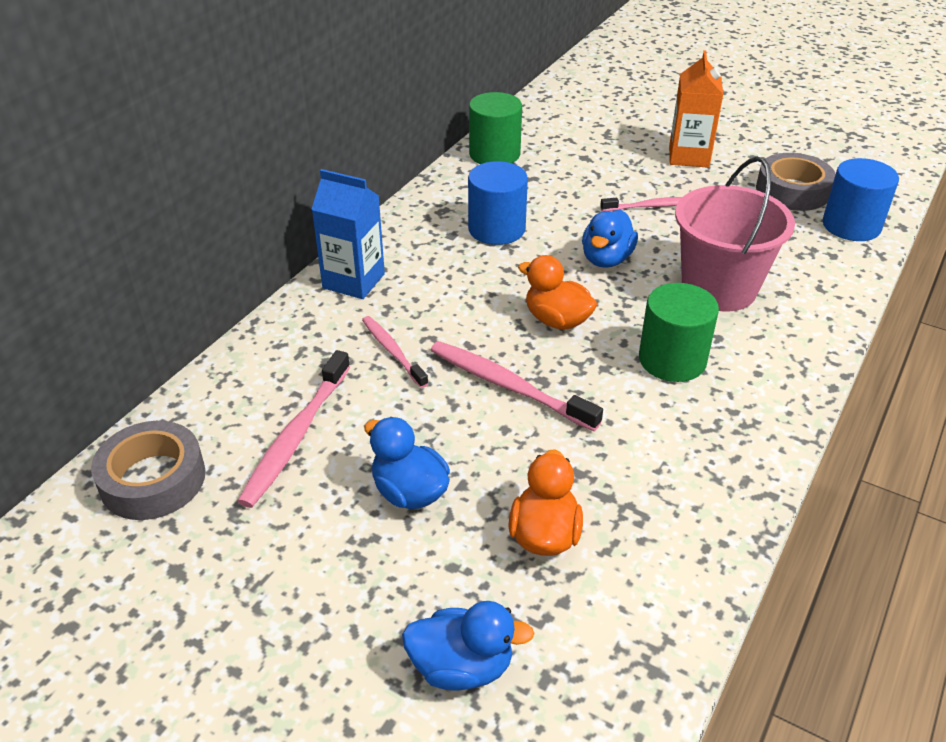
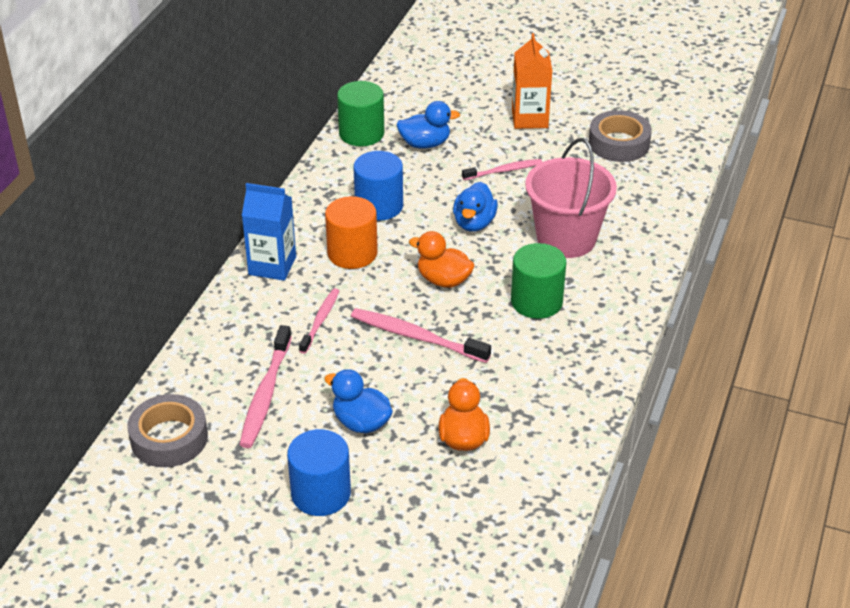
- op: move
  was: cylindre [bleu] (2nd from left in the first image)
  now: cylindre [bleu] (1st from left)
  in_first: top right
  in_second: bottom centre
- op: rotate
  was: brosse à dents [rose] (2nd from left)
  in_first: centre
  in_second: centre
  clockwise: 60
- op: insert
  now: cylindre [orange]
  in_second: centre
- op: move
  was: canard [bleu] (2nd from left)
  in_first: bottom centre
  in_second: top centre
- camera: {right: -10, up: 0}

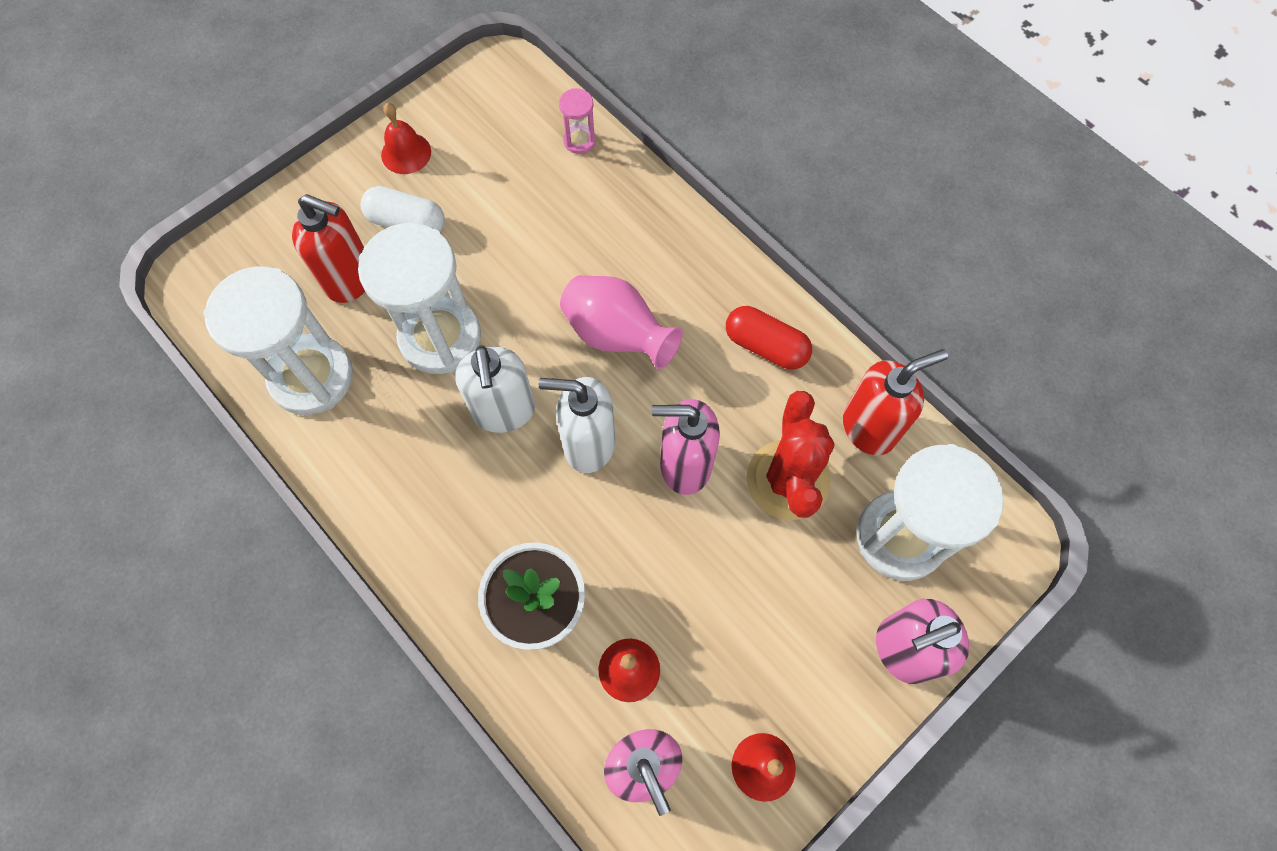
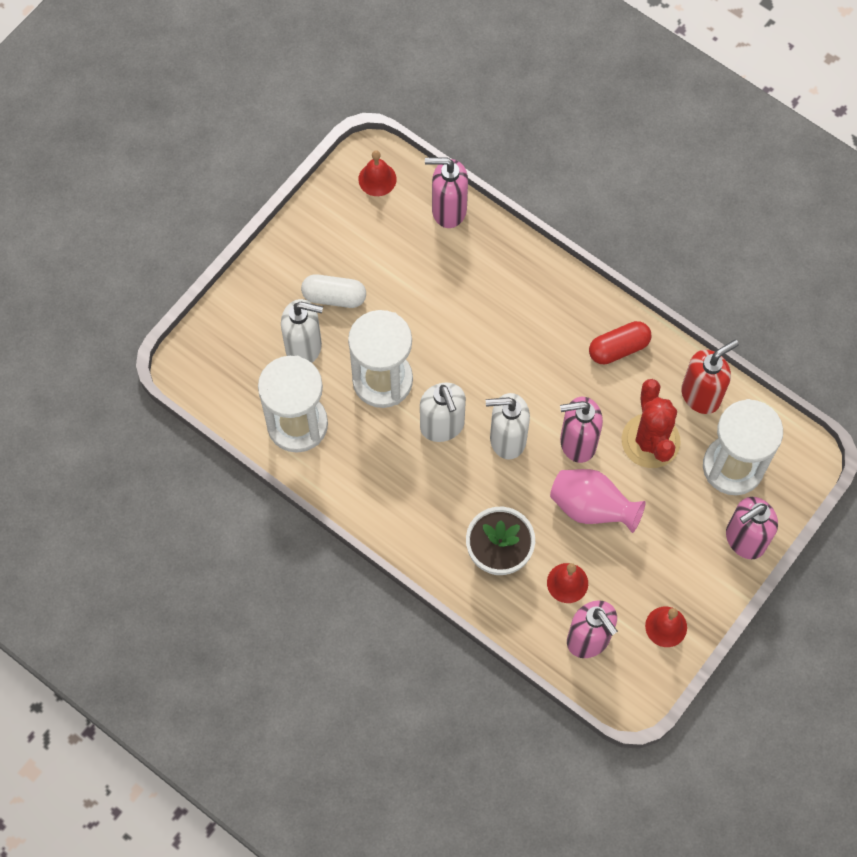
- op: recolor
  was: distributeur de savon [rouge] (1st from left)
  now: distributeur de savon [blanc] (1st from left)
  in_first: top left
  in_second: centre
- op: move
  was: cloche [rouge] (1st from left)
  in_first: top left
  in_second: top centre
- op: replace
  was: sablier [rose]
  now: distributeur de savon [rose] (1st from left)
  in_first: top centre
  in_second: top centre
- op: move
  was: vase [rose]
  in_first: centre
  in_second: middle right
- op: rotate
  was: gélule [rouge]
  in_first: centre
  in_second: middle right
  clockwise: -45
- camera: {right: -10, up: 0}

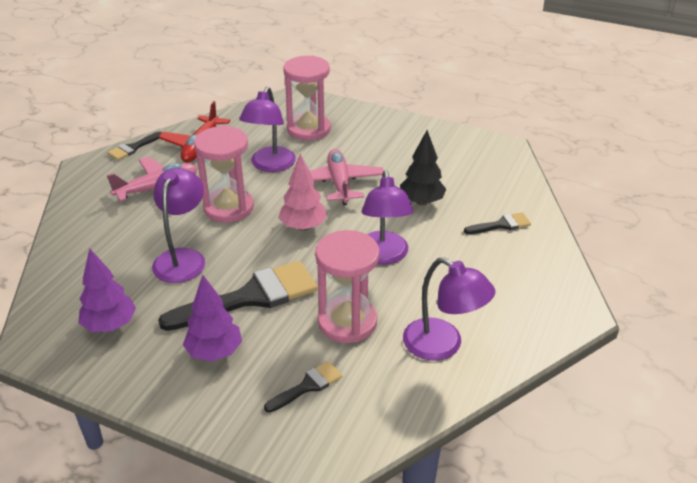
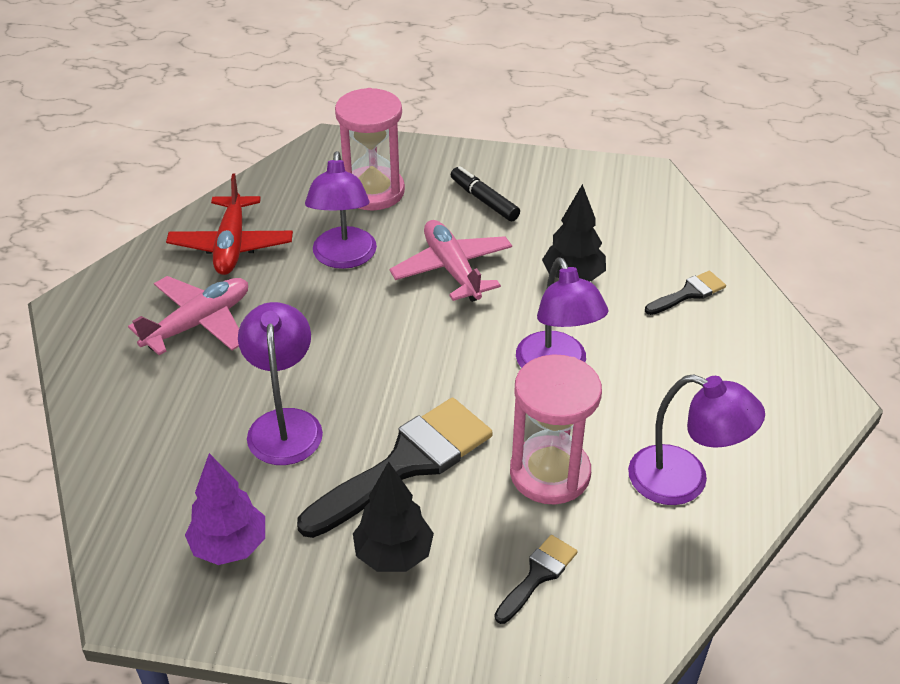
- op: recolor
  was: arbre [violet] (2nd from left)
  now: arbre [noir] (1st from left)
  in_first: middle left
  in_second: bottom centre
- op: insert
  now: feutre [noir]
  in_second: top centre
- op: delete
  was: pinceau [noir] (1st from left)
  in_first: top left
- op: delete
  was: sablier [rose] (1st from left)
  in_first: middle left
- op: delete
  was: arbre [rose]
  in_first: centre
- camera: {right: -15, up: 5}

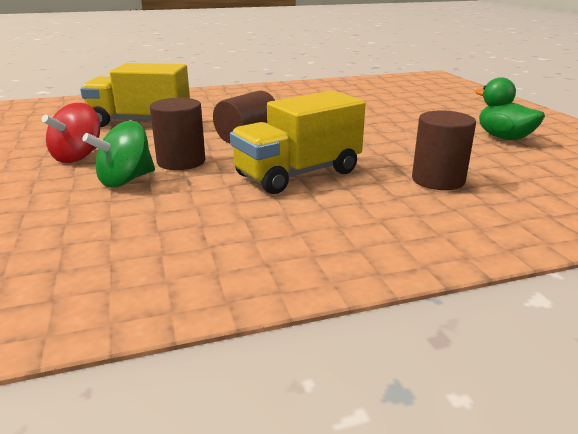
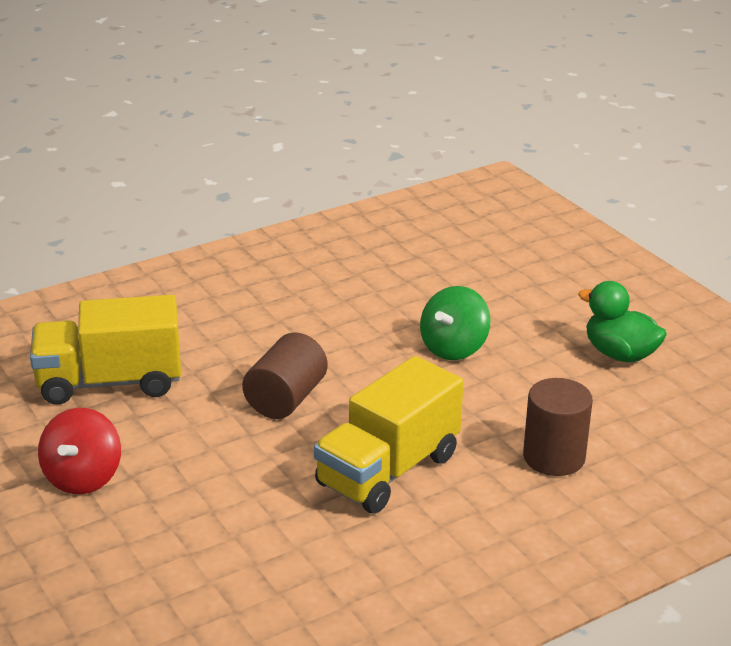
- op: move
  was: toupie [vert]
  in_first: middle left
  in_second: centre
- op: delete
  was: cylindre [marron] (1st from left)
  in_first: top left
- camera: {right: -15, up: 5}

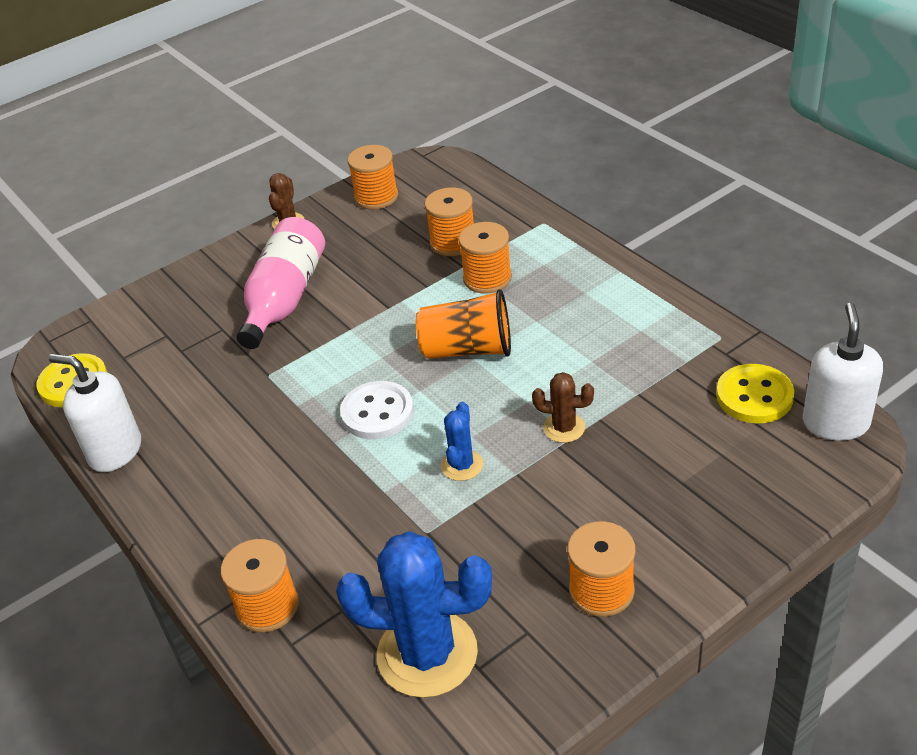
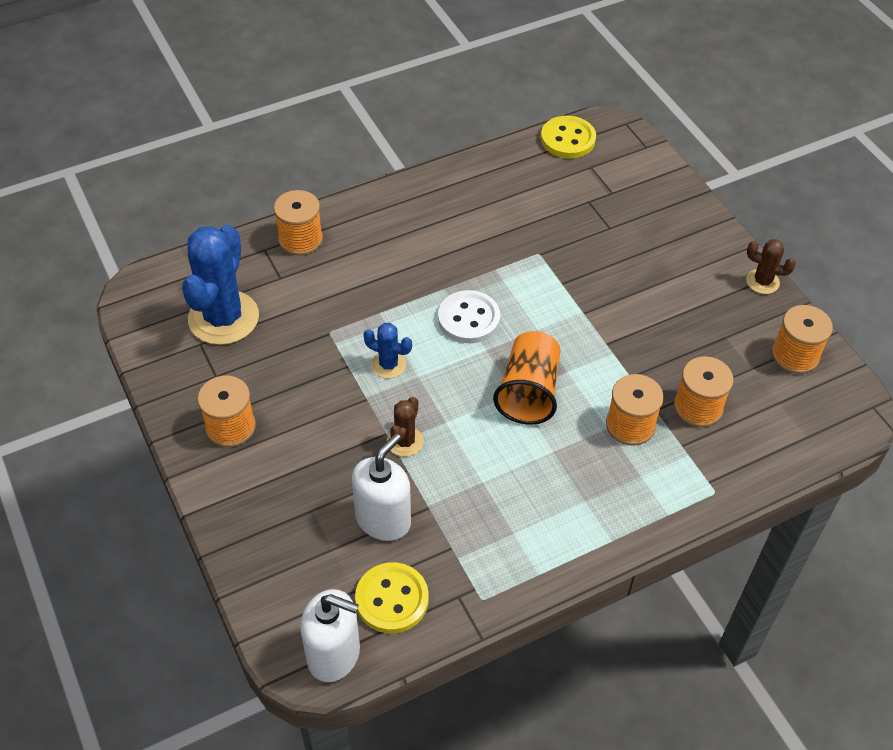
- op: move
  was: distributeur de savon [blanc] (1st from left in the first image)
  now: distributeur de savon [blanc] (2nd from left)
  in_first: middle left
  in_second: centre
- op: delete
  was: bouteille [rose]
  in_first: middle left
- camera: {right: 95, up: 10}

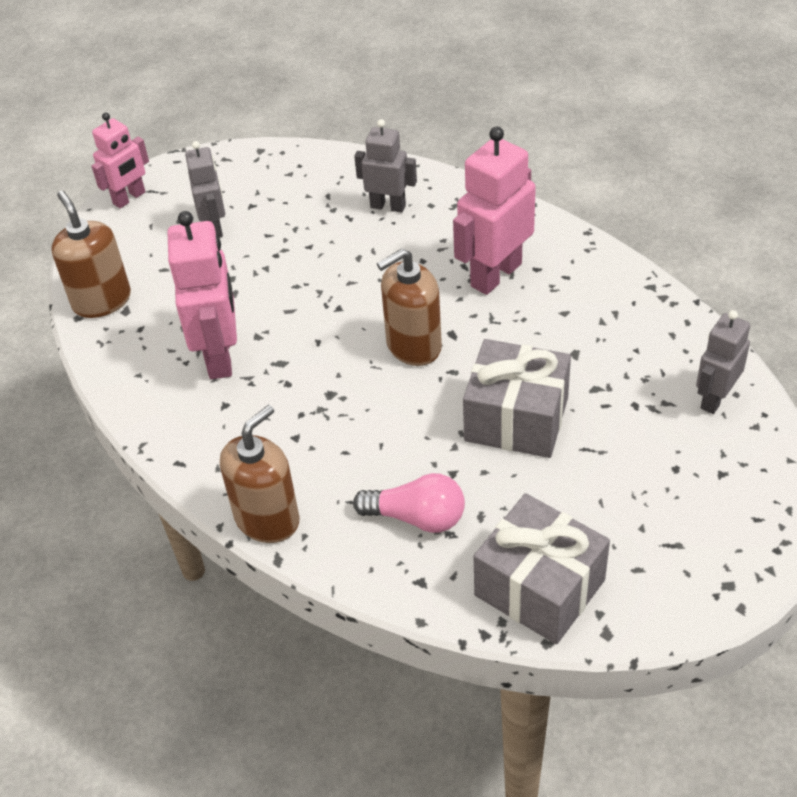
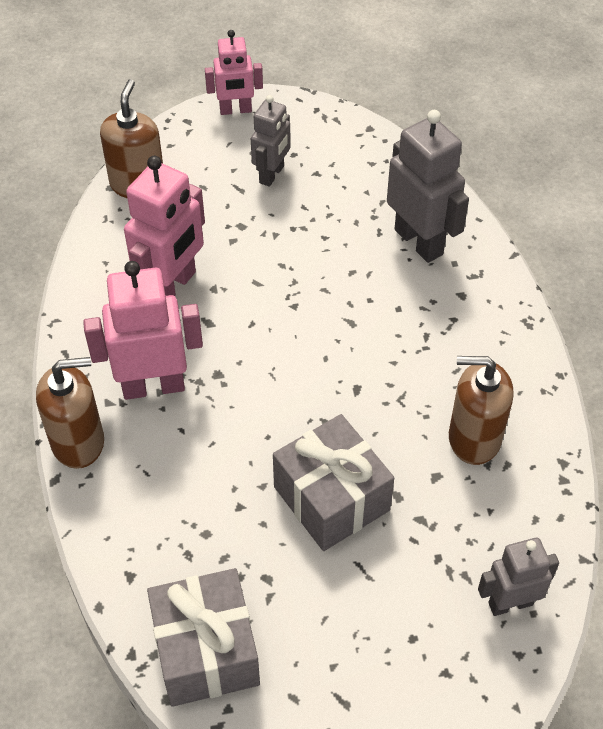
- op: move
  was: robot [rose] (3rd from left in the first image)
  now: robot [rose] (1st from left)
  in_first: top centre
  in_second: middle left
- op: resize
  was: robot [gris] (2nd from left)
  in_first: top centre
  in_second: top right
  ratio: 1.61
- op: move
  was: distributeur de savon [marron] (3rd from left)
  in_first: centre
  in_second: middle right
- op: delete
  was: ampoule [rose]
  in_first: centre
- camera: {right: 35, up: 5}

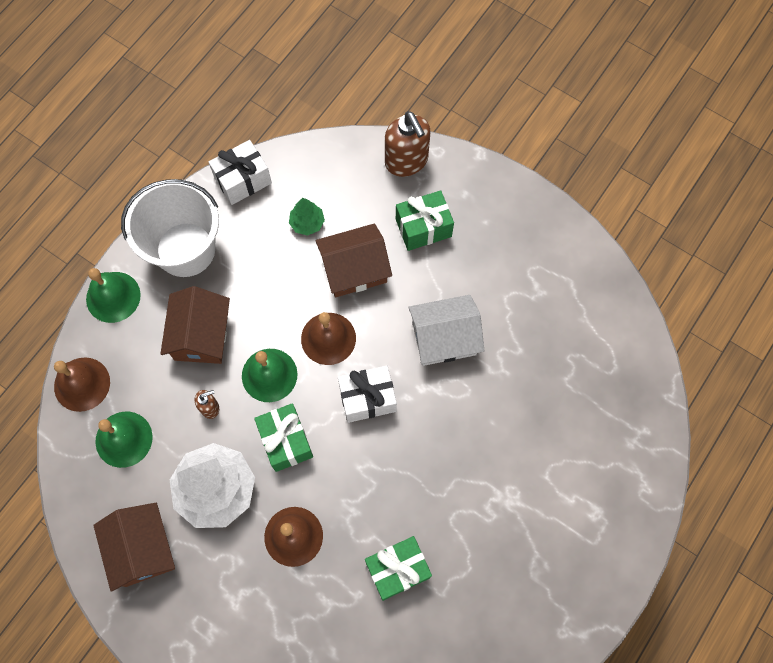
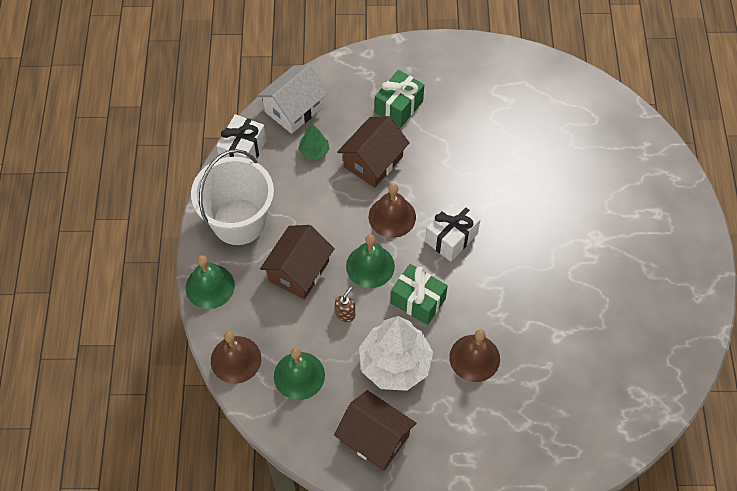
- op: move
  was: maison [blanc]
  in_first: centre
  in_second: top centre
- op: rotate
  was: maison [marron] (2nd from left in the first image)
  in_first: middle left
  in_second: centre
  clockwise: 60
- op: delete
  was: cadeau [vert] (2nd from left)
  in_first: bottom centre
- op: delete
  was: distributeur de savon [marron] (2nd from left)
  in_first: top centre
- camera: {right: -35, up: -10}

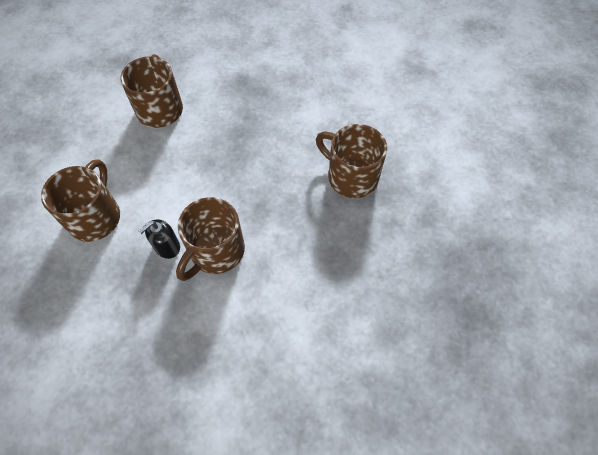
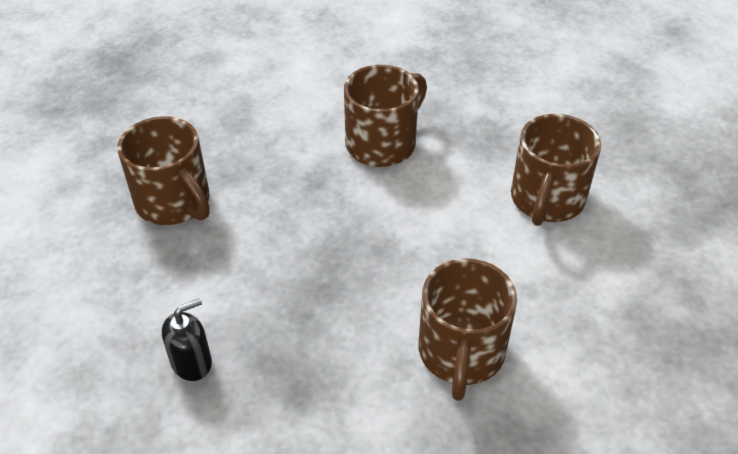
- op: move
  was: distributeur de savon [noir]
  in_first: middle left
  in_second: bottom left
- camera: {right: -170, up: -15}

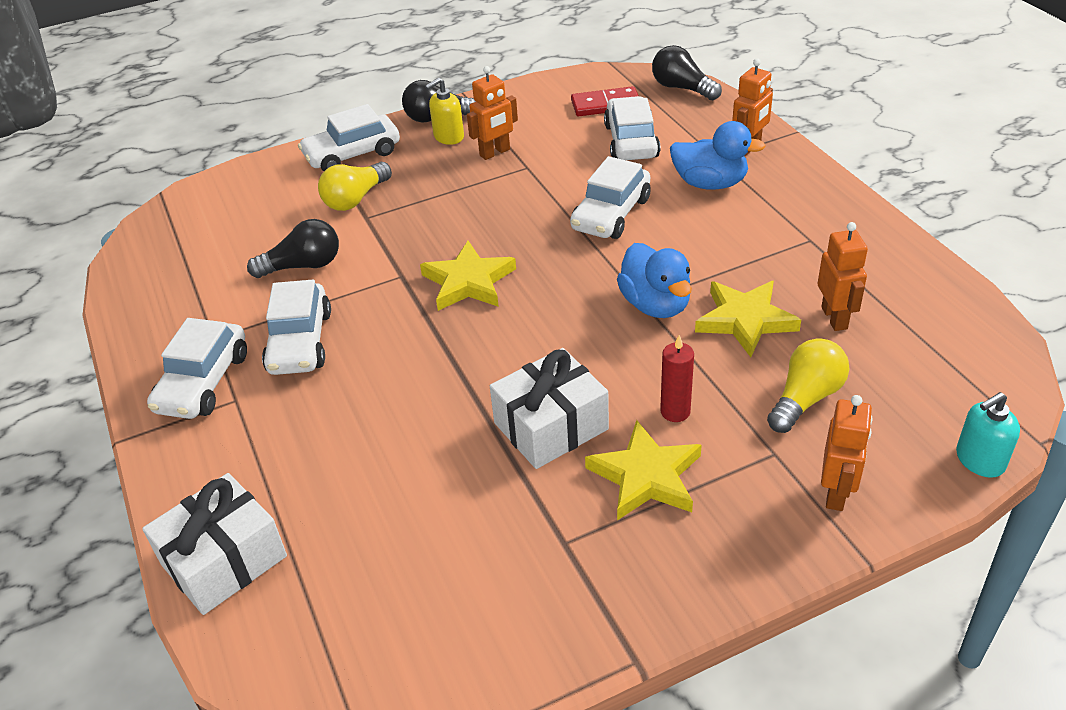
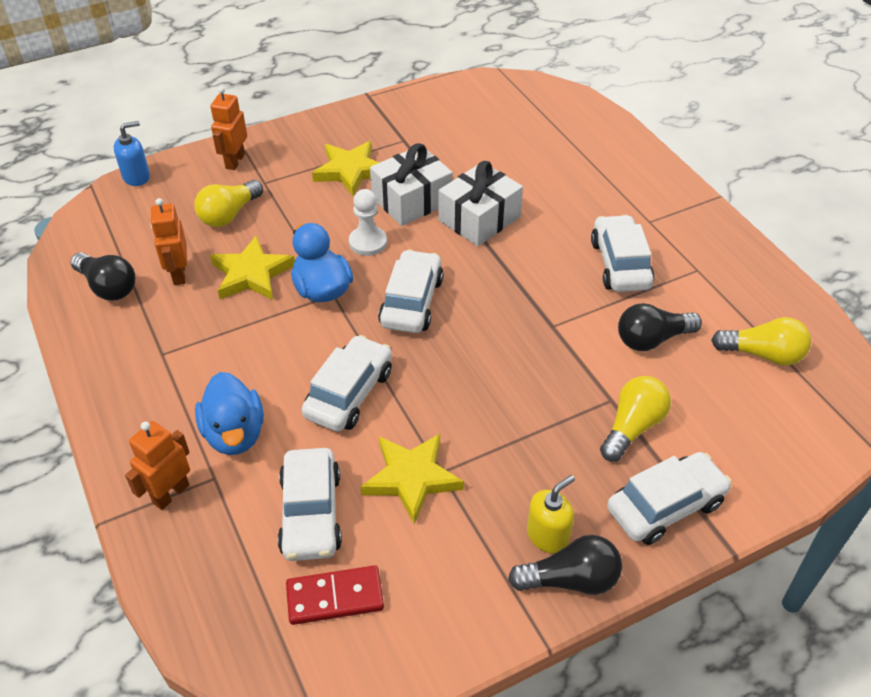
- op: move
  was: ampoule [noir] (3rd from left in the first image)
  now: ampoule [noir] (1st from left)
  in_first: top centre
  in_second: middle left
- op: recolor
  was: distributeur de savon [turquoise]
  now: distributeur de savon [bleu]
  in_first: middle right
  in_second: top left
- op: rotate
  was: canard [bleu] (2nd from left in the first image)
  in_first: top right
  in_second: middle left
  clockwise: -120
- op: insert
  now: pion [blanc]
  in_second: top centre
- op: move
  was: étoile [jaune] (1st from left in the first image)
  now: étoile [jaune] (3rd from left)
  in_first: centre
  in_second: bottom centre
- op: move
  was: voiture [blanc] (1st from left in the first image)
  now: voiture [blanc] (3rd from left)
  in_first: middle left
  in_second: centre
- op: move
  was: cadeau [blanc] (1st from left in the first image)
  now: cadeau [blanc] (2nd from left)
  in_first: bottom left
  in_second: top centre
- op: insert
  now: ampoule [jaune] (3rd from left)
  in_second: middle right
- op: delete
  was: robot [orange] (1st from left)
  in_first: top centre
- op: delete
  was: bougie [rouge]
  in_first: centre
- camera: {right: 175, up: 5}

